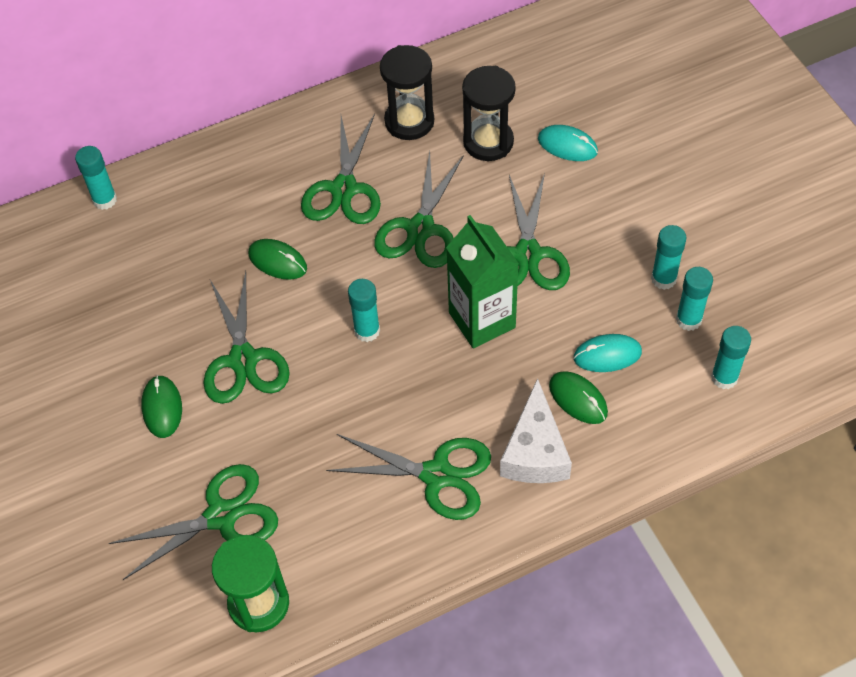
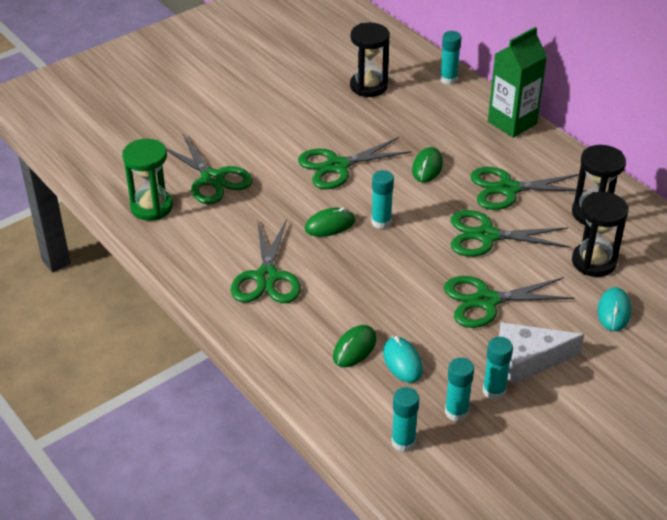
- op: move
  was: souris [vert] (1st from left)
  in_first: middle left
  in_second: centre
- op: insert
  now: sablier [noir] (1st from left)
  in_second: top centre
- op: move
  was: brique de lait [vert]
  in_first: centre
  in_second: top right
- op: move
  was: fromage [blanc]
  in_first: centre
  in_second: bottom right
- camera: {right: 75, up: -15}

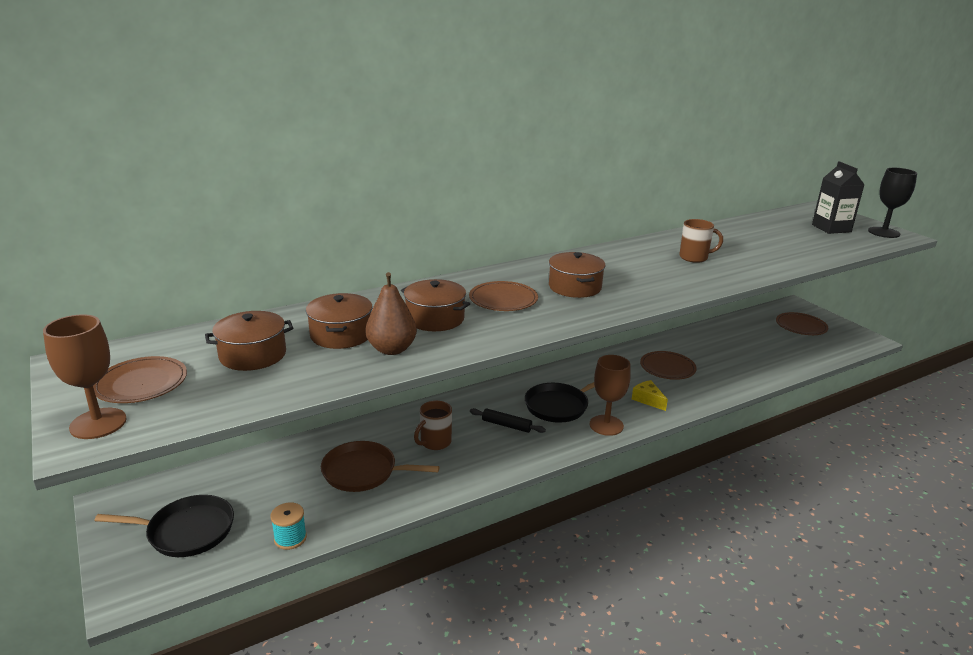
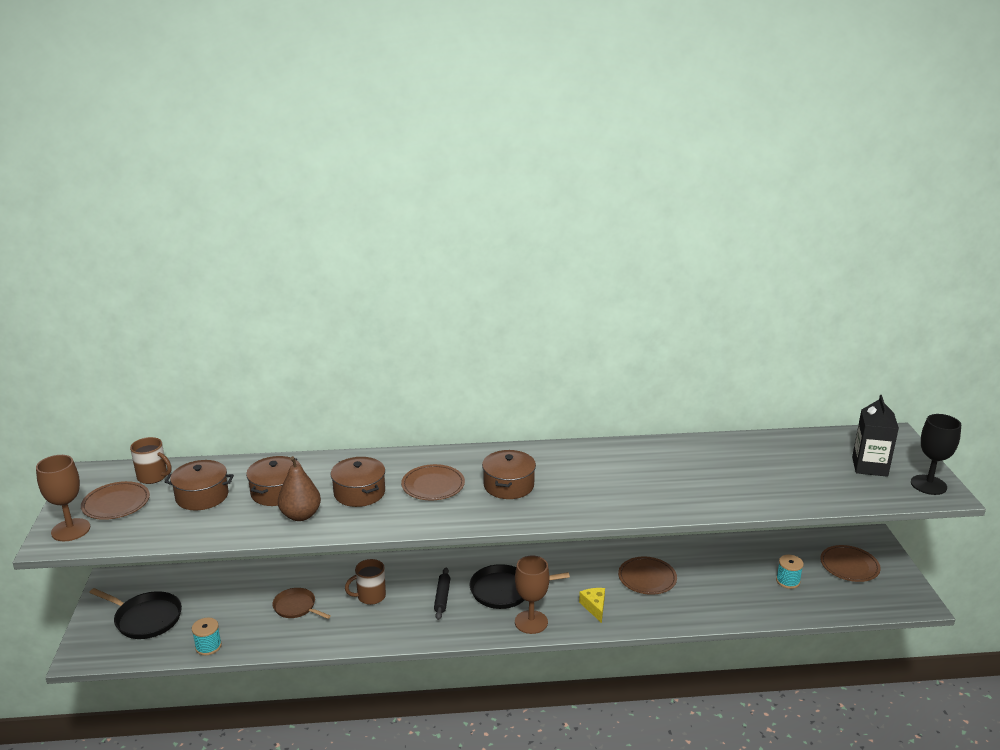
- op: move
  was: tasse [marron] (2nd from left in the first image)
  now: tasse [marron] (1st from left)
  in_first: middle right
  in_second: middle left
- op: resize
  was: poêle [marron]
  in_first: bottom centre
  in_second: bottom left
  ratio: 0.66
- op: rotate
  was: rouleau à pâtisserie [noir]
  in_first: centre
  in_second: bottom centre
  clockwise: 45
- op: insert
  now: bobine [turquoise] (2nd from left)
  in_second: bottom right
- camera: {right: 25, up: 0}

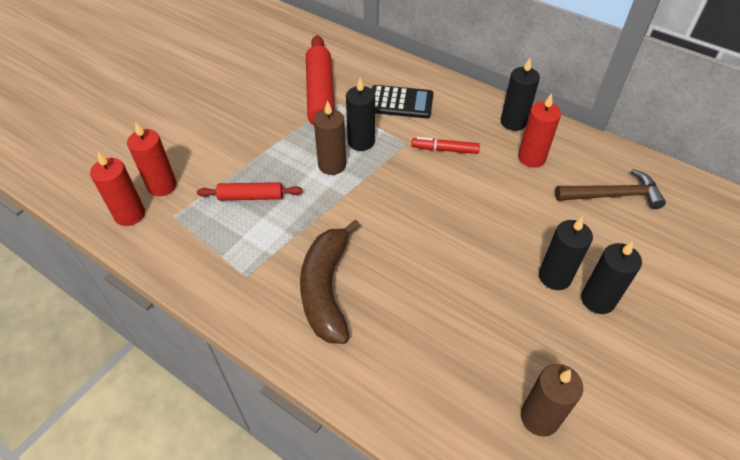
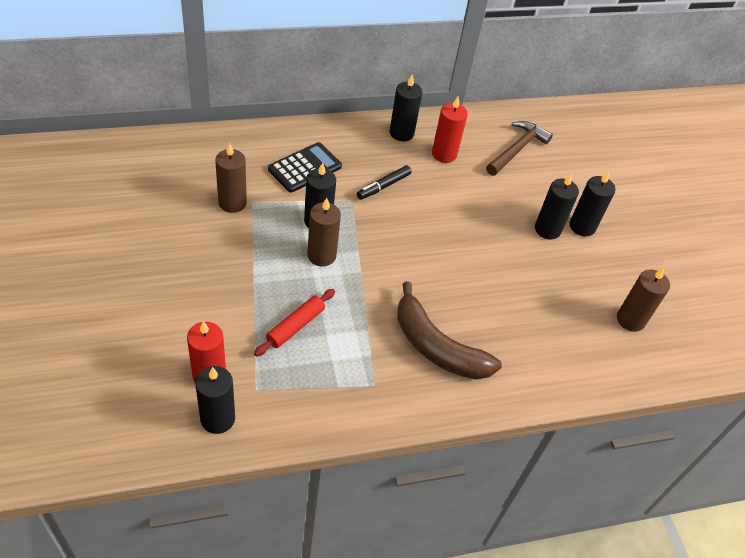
- op: recolor
  was: bougie [rouge] (1st from left)
  now: bougie [noir] (1st from left)
  in_first: middle left
  in_second: bottom left
- op: replace
  was: rouleau à pâtisserie [rouge] (2nd from left)
  now: bougie [marron] (1st from left)
  in_first: top centre
  in_second: top left
- op: recolor
  was: feutre [rouge]
  now: feutre [noir]
  in_first: top centre
  in_second: top centre
- camera: {right: -55, up: 0}

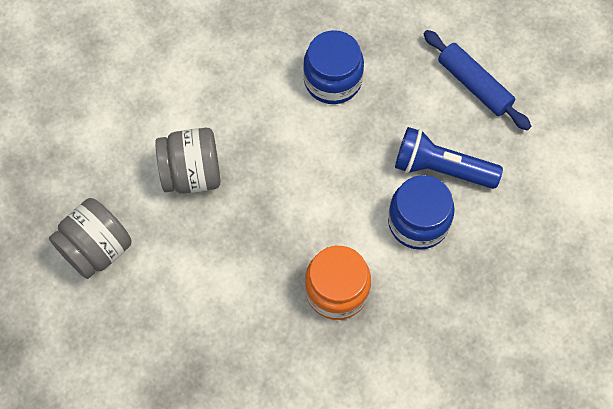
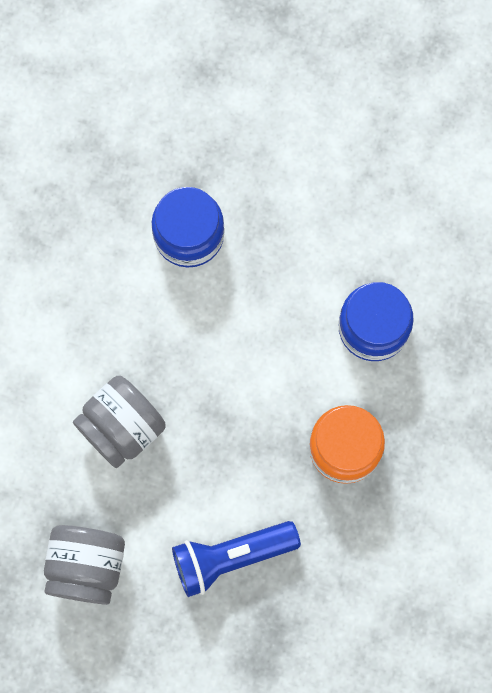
- op: move
  was: lampe de poche [bleu]
  in_first: middle right
  in_second: bottom centre
- op: delete
  was: rouleau à pâtisserie [bleu]
  in_first: top right
- camera: {right: -35, up: 10}

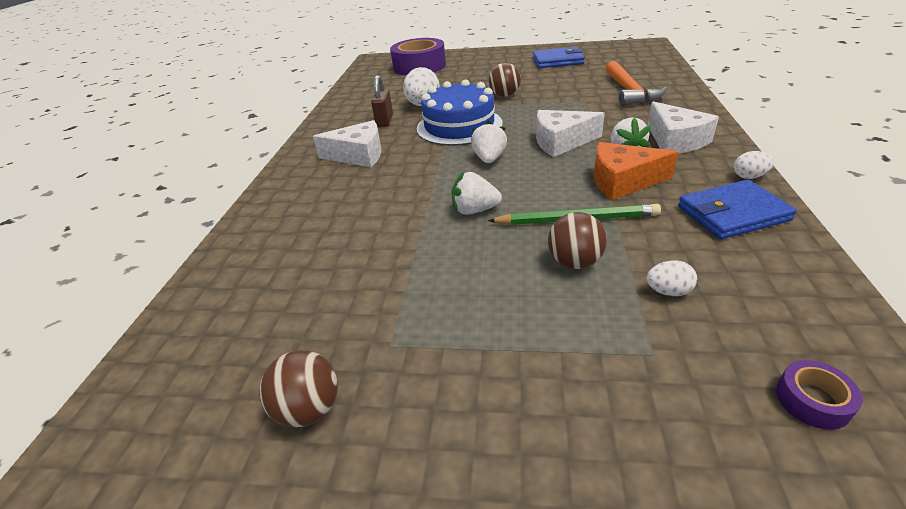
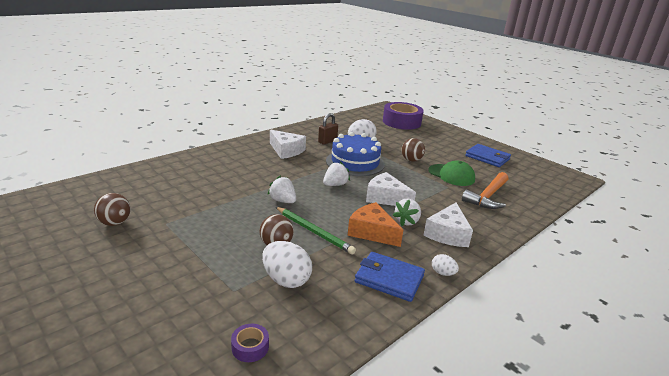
- op: resize
  was: œuf [blanc] (2nd from left in the first image)
  in_first: middle right
  in_second: bottom centre
  ratio: 1.93
- op: insert
  now: casquette [vert]
  in_second: middle right
- camera: {right: 35, up: -10}

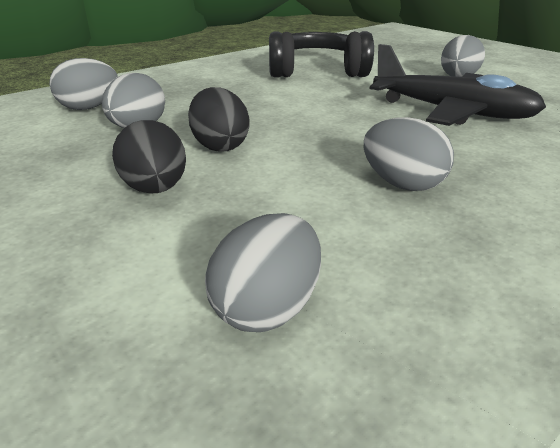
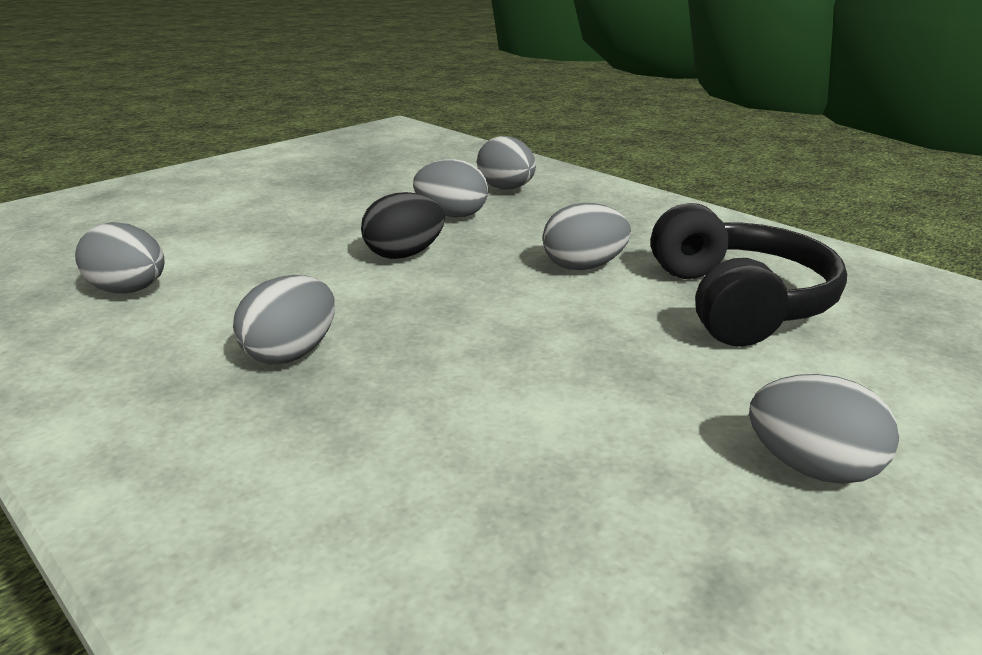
- op: insert
  now: œuf [gris] (5th from left)
  in_second: centre
- op: delete
  was: œuf [noir] (1st from left)
  in_first: middle left
- op: delete
  was: avion [noir]
  in_first: top right
- camera: {right: 85, up: -5}

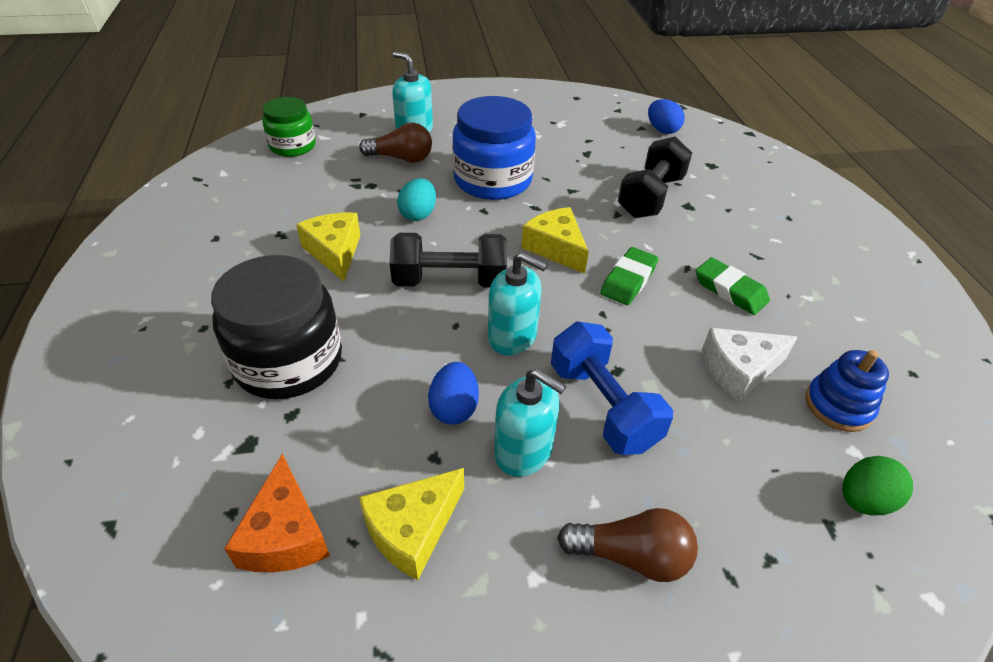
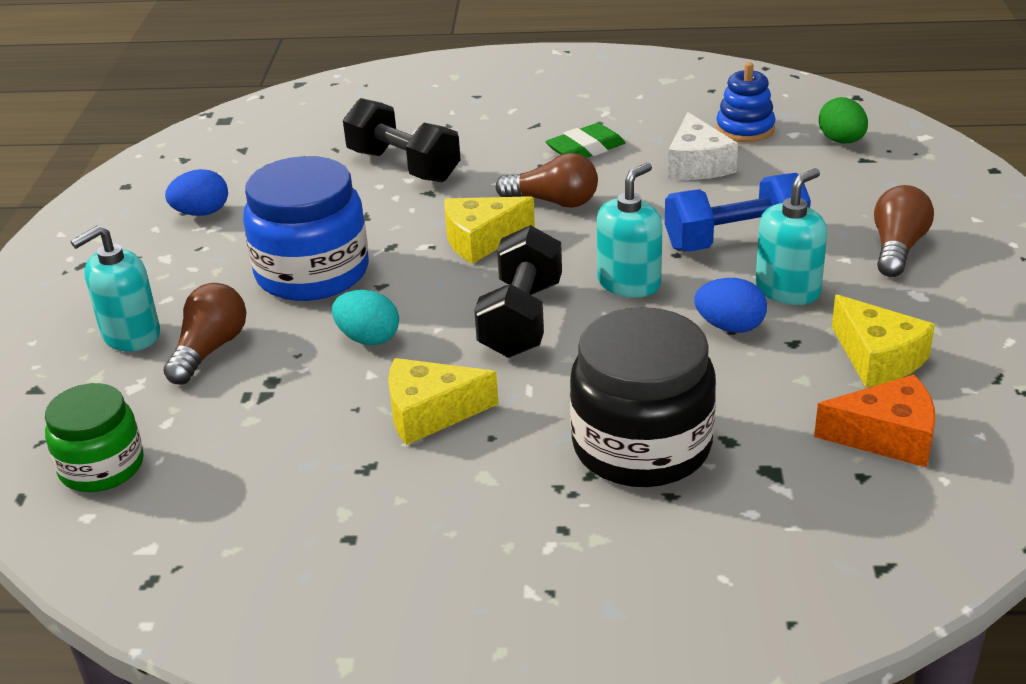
- op: move
  was: œuf [bleu] (2nd from left in the first image)
  now: œuf [bleu] (1st from left)
  in_first: top right
  in_second: top left
- op: replace
  was: gomme [vert] (1st from left)
  now: ampoule [marron] (2nd from left)
  in_first: centre
  in_second: top centre
- camera: {right: -75, up: -10}

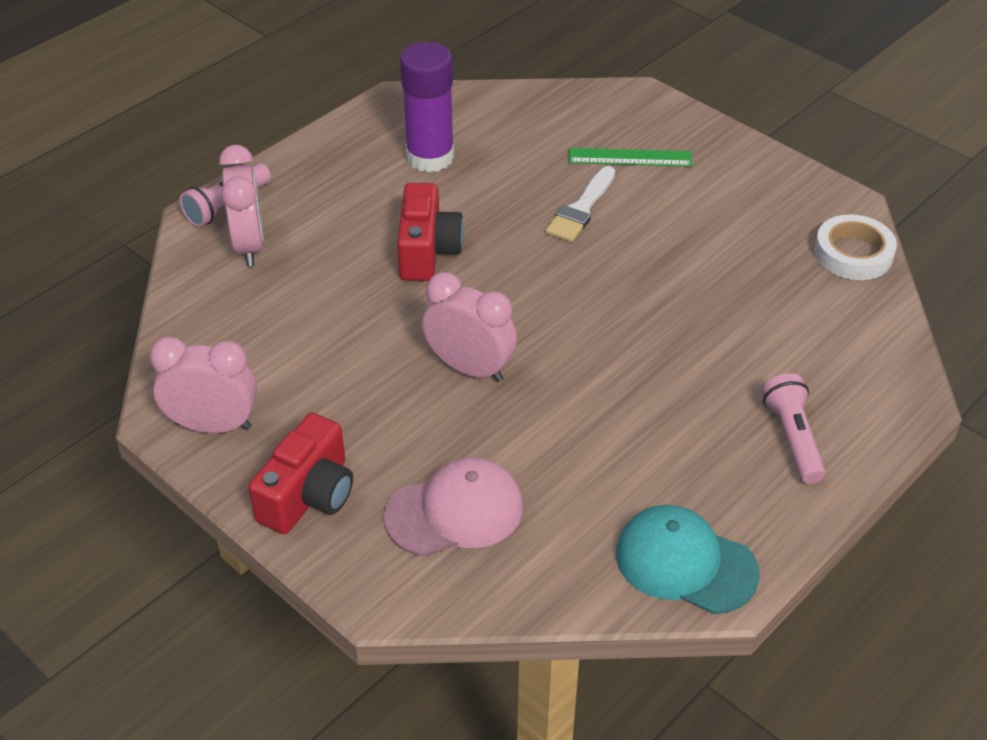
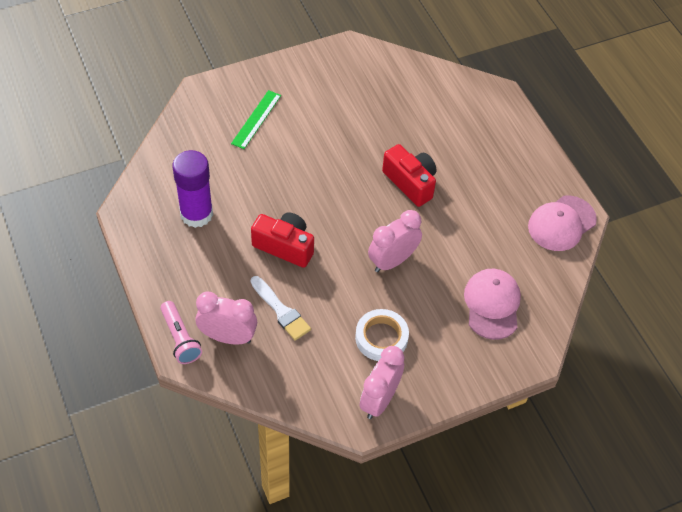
- op: move
  was: pinceau [blanc]
  in_first: top centre
  in_second: centre
- op: move
  was: ruban adhésif [blanc]
  in_first: middle right
  in_second: centre
- op: move
  was: appareil photo [rouge] (1st from left in the first image)
  now: appareil photo [rouge] (2nd from left)
  in_first: middle left
  in_second: centre
- op: recolor
  was: casquette [turquoise]
  now: casquette [rose] (2nd from left)
  in_first: bottom right
  in_second: middle right
- op: delete
  was: lampe de poche [rose] (2nd from left)
  in_first: middle right
- camera: {right: -70, up: 10}

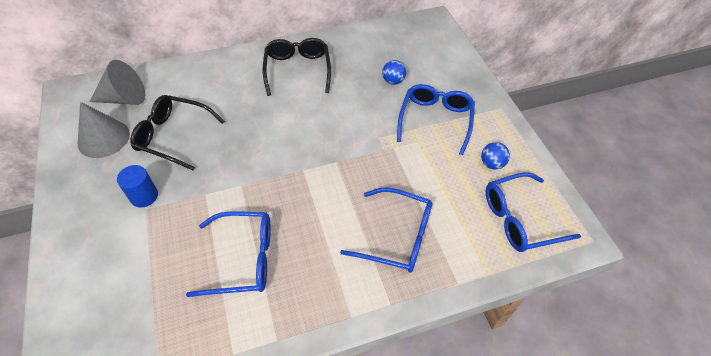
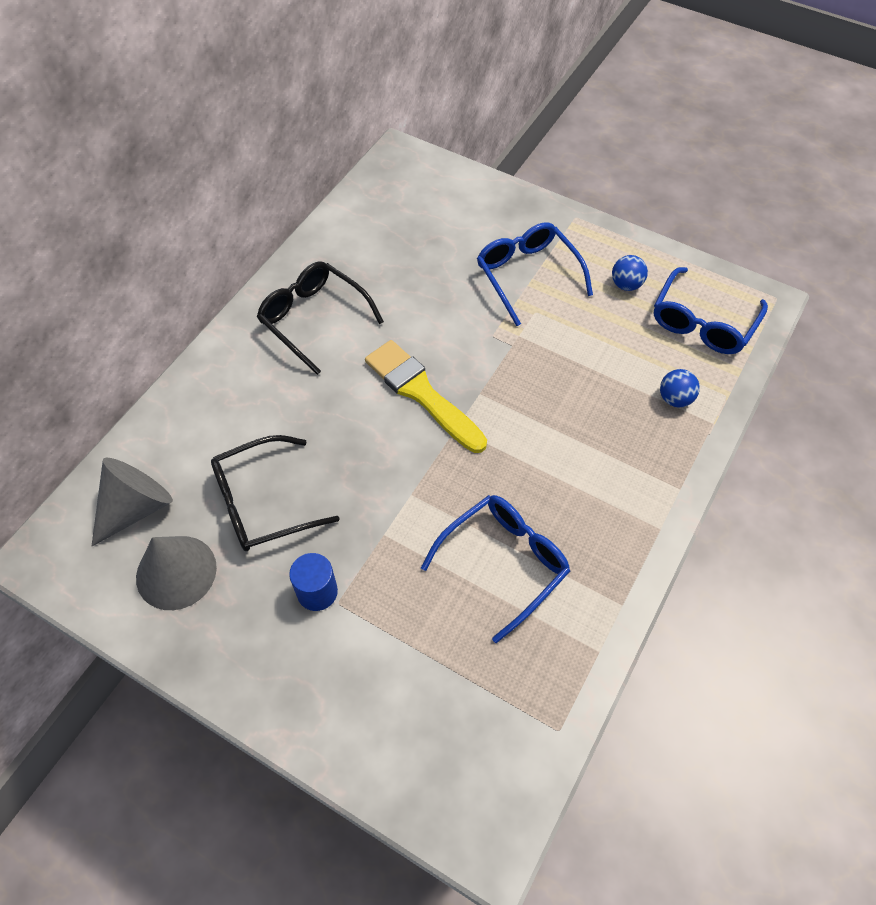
- op: insert
  now: pinceau [jaune]
  in_second: centre
- op: move
  was: balle [bleu] (1st from left in the first image)
  now: balle [bleu] (2nd from left)
  in_first: top centre
  in_second: middle right
- op: delete
  was: lunettes [bleu] (2nd from left)
  in_first: centre
- camera: {right: -40, up: 5}

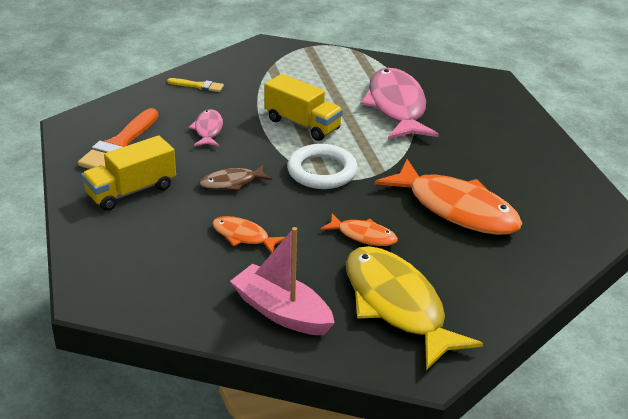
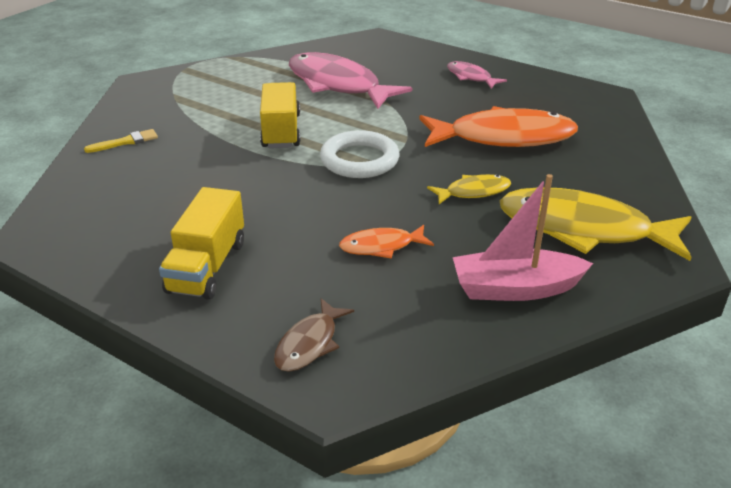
- op: rotate
  was: camion [jaune] (2nd from left)
  in_first: top centre
  in_second: top centre
  clockwise: -90
- op: move
  was: poisson [marron]
  in_first: centre
  in_second: bottom centre
- op: recolor
  was: poisson [orange] (2nd from left)
  now: poisson [jaune] (1st from left)
  in_first: centre
  in_second: centre
- op: move
  was: poisson [rose] (1st from left in the first image)
  now: poisson [rose] (2nd from left)
  in_first: top left
  in_second: top centre
- op: delete
  was: pinceau [orange]
  in_first: top left
- camera: {right: -40, up: 0}

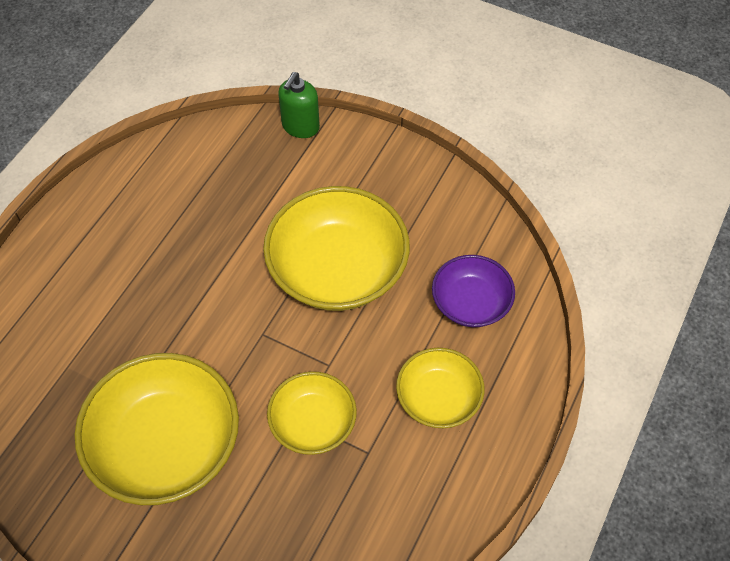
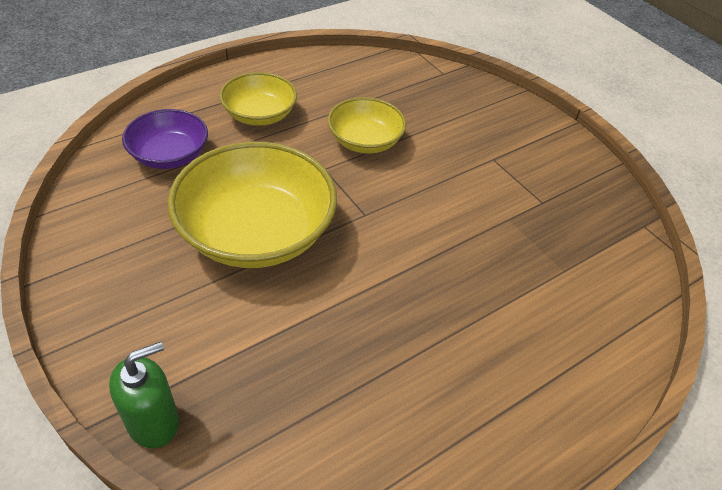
- op: delete
  was: bol [jaune] (1st from left)
  in_first: bottom left
- camera: {right: -155, up: -10}

